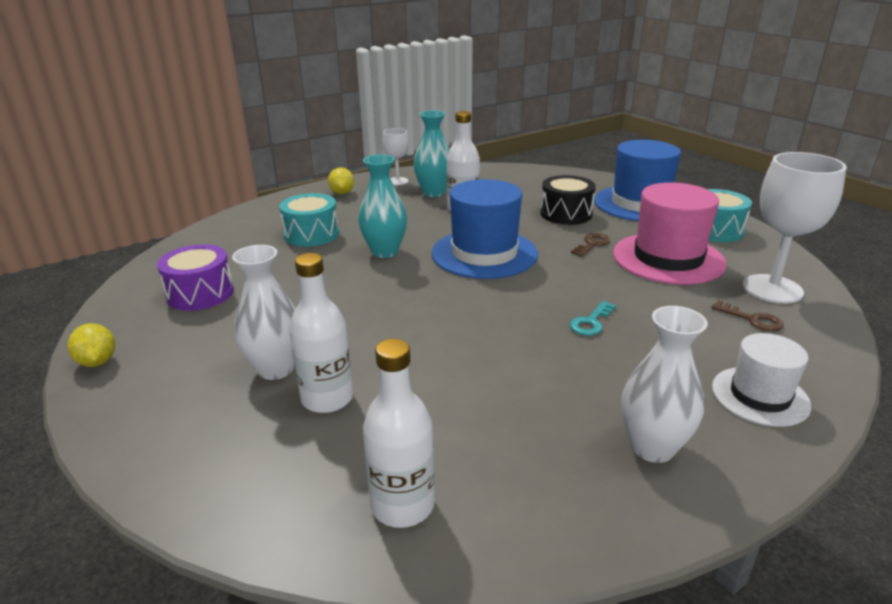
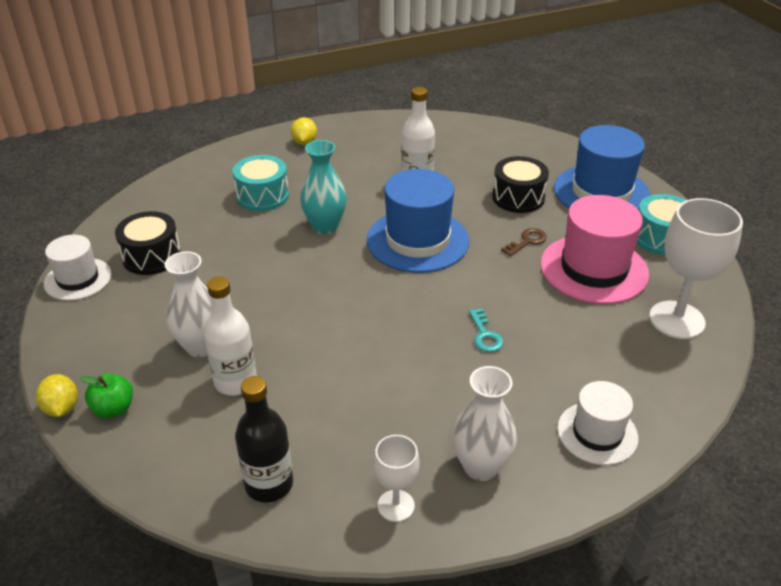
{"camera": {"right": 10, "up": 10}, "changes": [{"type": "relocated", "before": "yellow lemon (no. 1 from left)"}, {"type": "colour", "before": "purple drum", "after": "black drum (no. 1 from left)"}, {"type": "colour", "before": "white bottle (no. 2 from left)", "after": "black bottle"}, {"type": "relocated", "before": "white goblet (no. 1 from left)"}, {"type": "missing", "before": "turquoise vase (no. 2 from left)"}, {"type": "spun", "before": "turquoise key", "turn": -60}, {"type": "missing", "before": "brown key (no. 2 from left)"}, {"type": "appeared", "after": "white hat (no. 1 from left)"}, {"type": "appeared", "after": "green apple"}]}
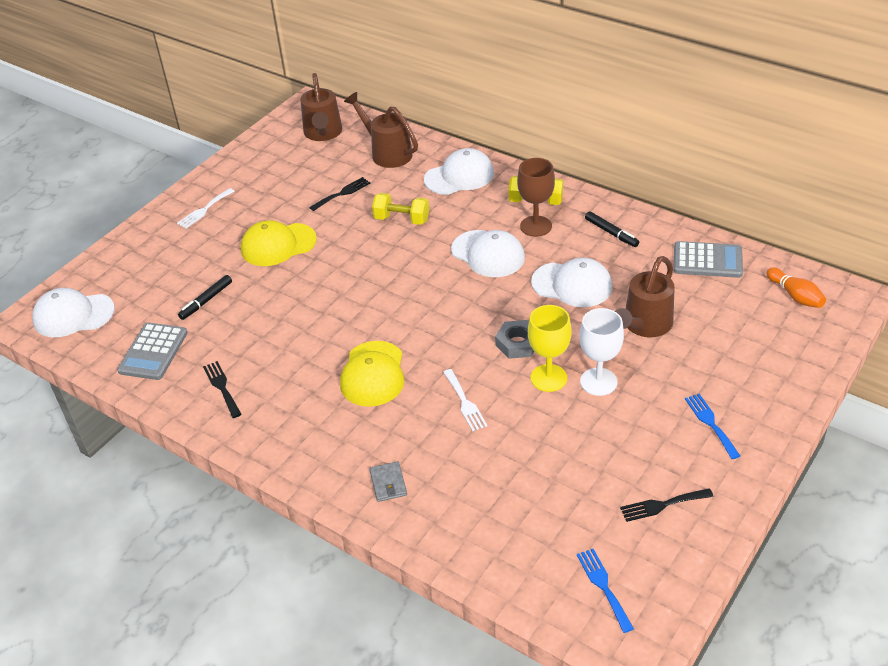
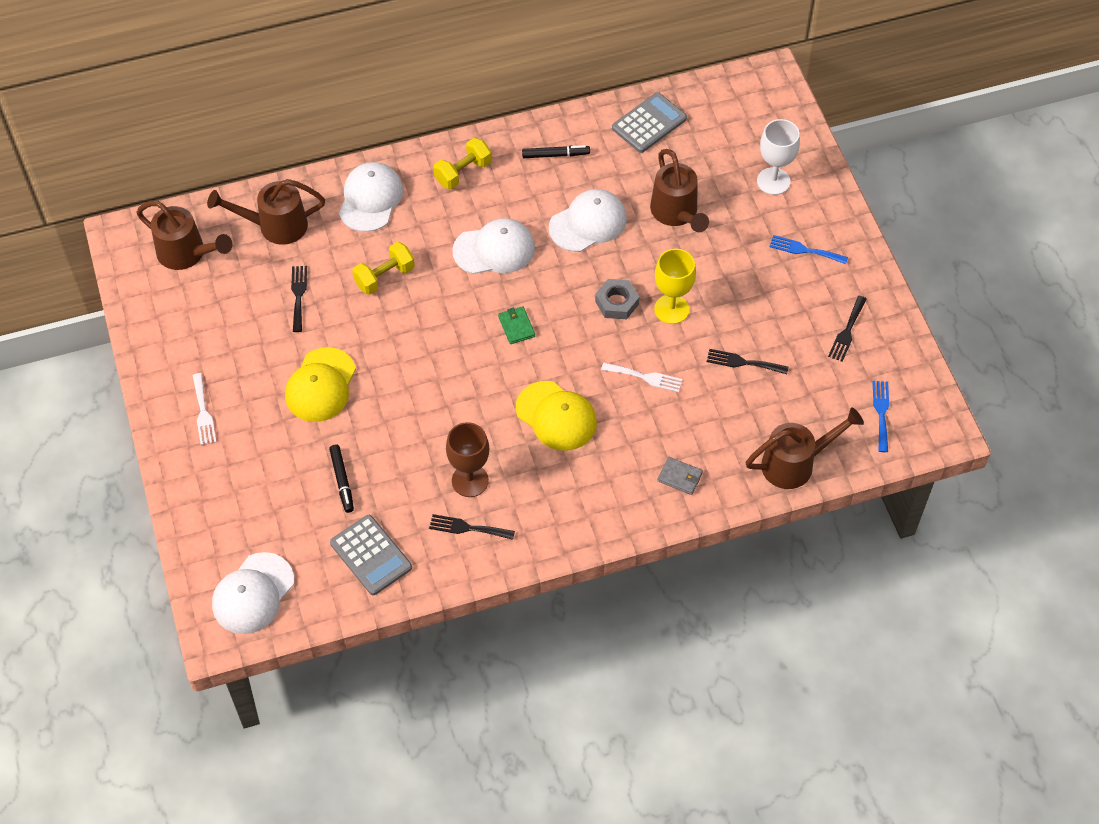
{"camera": {"right": -55, "up": 15}, "changes": [{"type": "relocated", "before": "brown goblet"}, {"type": "spun", "before": "blue fork (no. 1 from left in the first image)", "turn": 75}, {"type": "relocated", "before": "white goblet"}, {"type": "missing", "before": "orange bowling pin"}, {"type": "appeared", "after": "green wallet"}, {"type": "appeared", "after": "black fork (no. 3 from left)"}, {"type": "appeared", "after": "brown watering can (no. 4 from left)"}]}
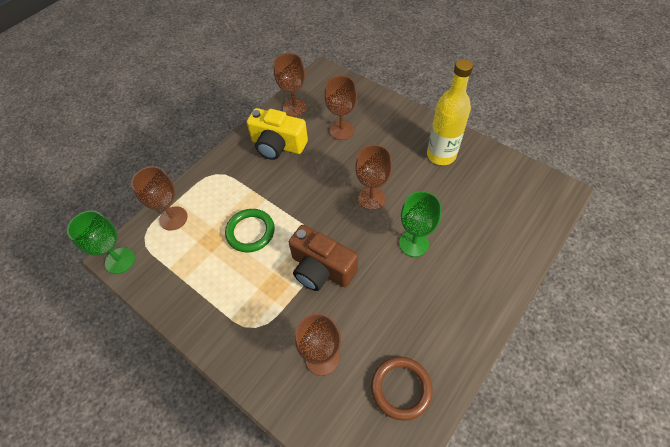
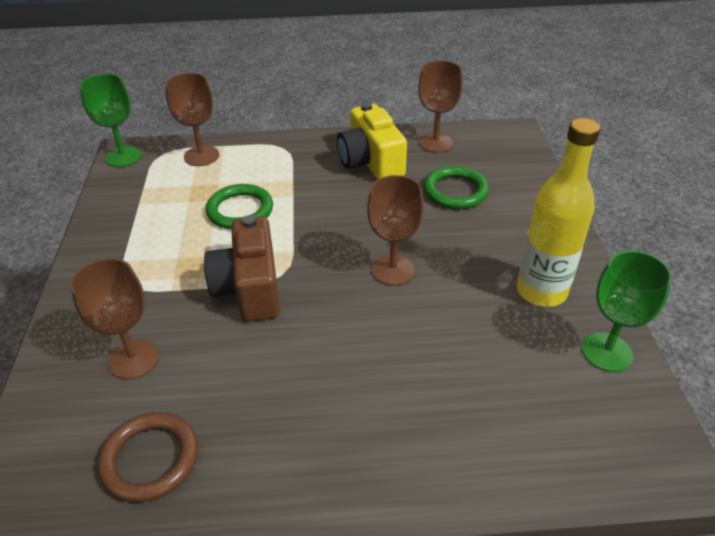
{"camera": {"right": 45, "up": -15}, "changes": [{"type": "exchanged", "before": "brown goblet (no. 4 from left)", "after": "green ring (no. 2 from left)"}, {"type": "relocated", "before": "green goblet (no. 2 from left)"}]}
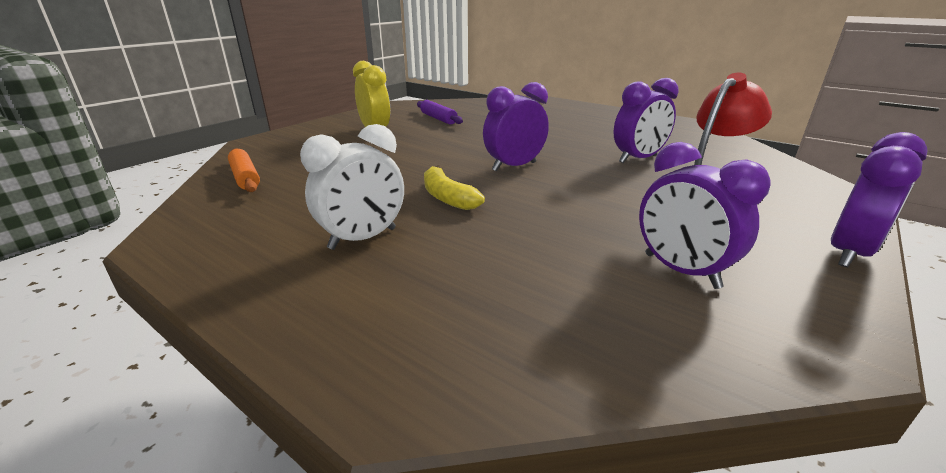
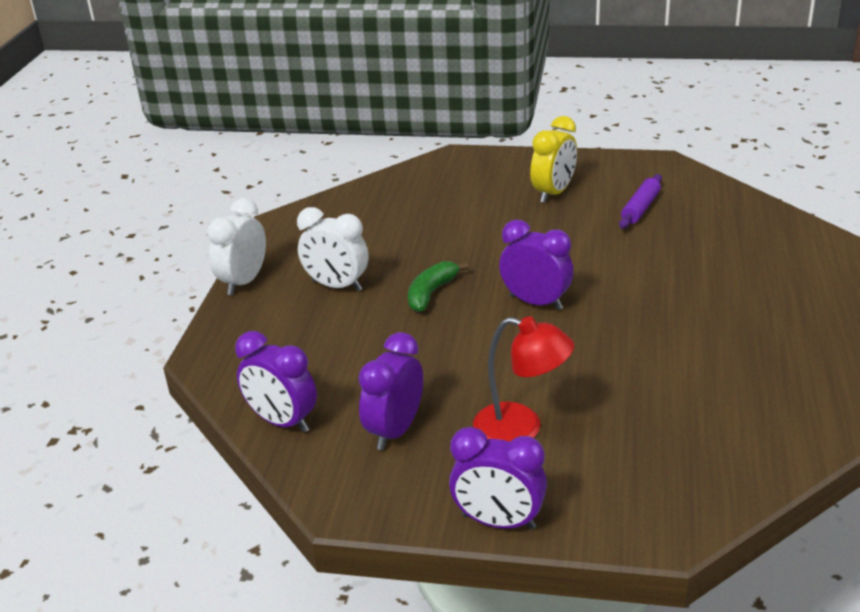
{"camera": {"right": 65, "up": 5}, "changes": [{"type": "missing", "before": "orange rolling pin"}, {"type": "colour", "before": "yellow banana", "after": "green banana"}, {"type": "relocated", "before": "purple clock (no. 2 from left in the first image)", "after": "purple clock (no. 1 from left)"}, {"type": "appeared", "after": "white clock (no. 1 from left)"}]}
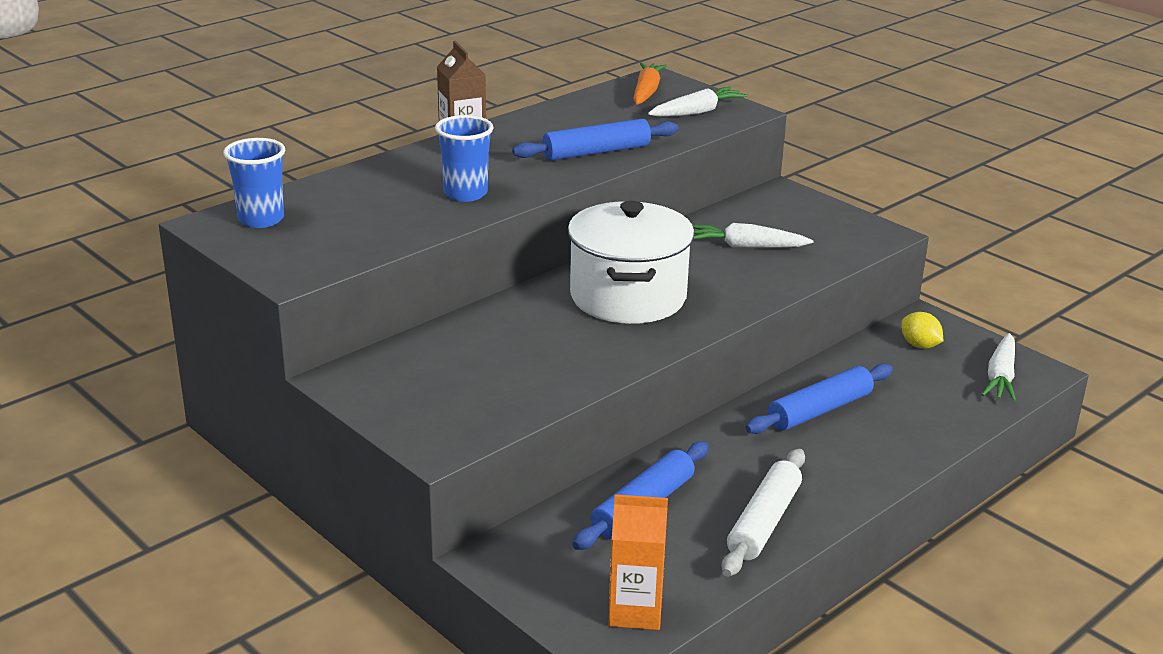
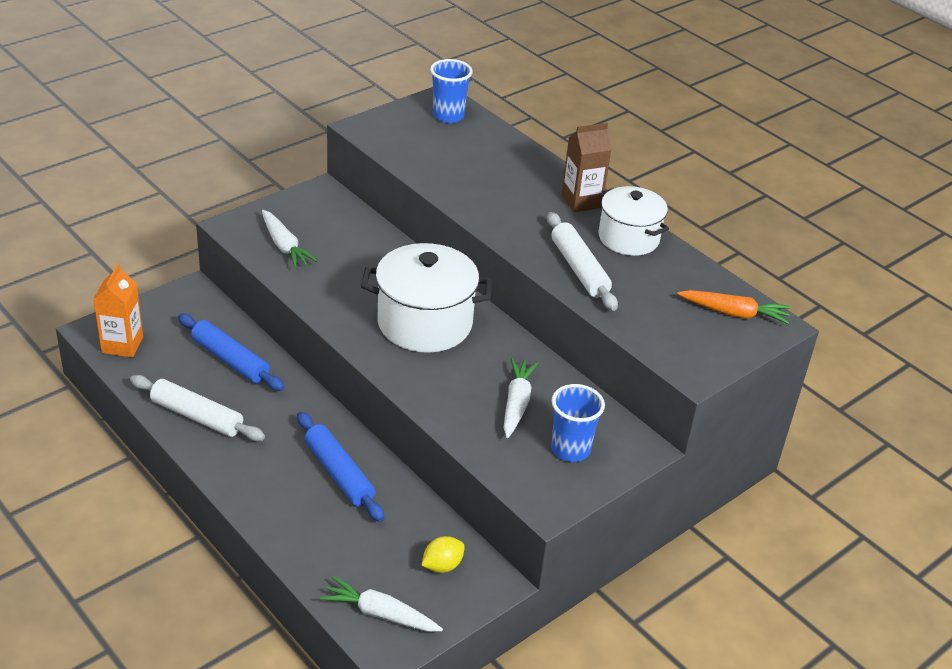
{"camera": {"right": 90, "up": 10}, "changes": [{"type": "relocated", "before": "blue cup (no. 2 from left)"}, {"type": "colour", "before": "blue rolling pin (no. 1 from left)", "after": "white rolling pin (no. 2 from left)"}, {"type": "relocated", "before": "white carrot (no. 1 from left)"}, {"type": "appeared", "after": "white pot (no. 2 from left)"}]}
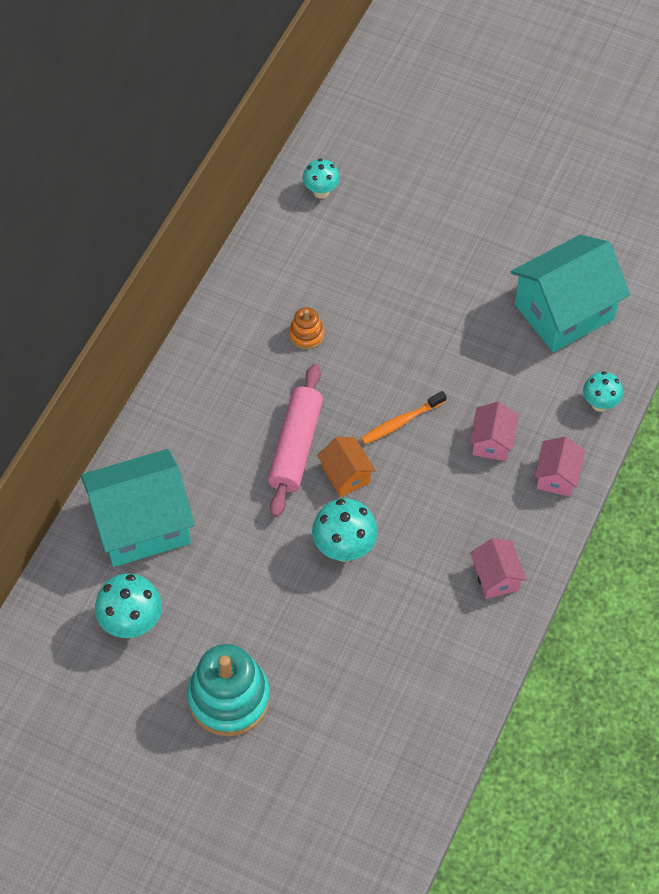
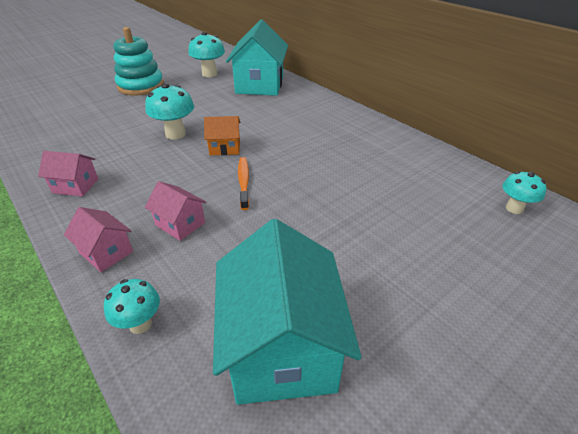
{"camera": {"right": 115, "up": -20}, "changes": [{"type": "missing", "before": "pink rolling pin"}, {"type": "missing", "before": "orange stacking toy"}]}
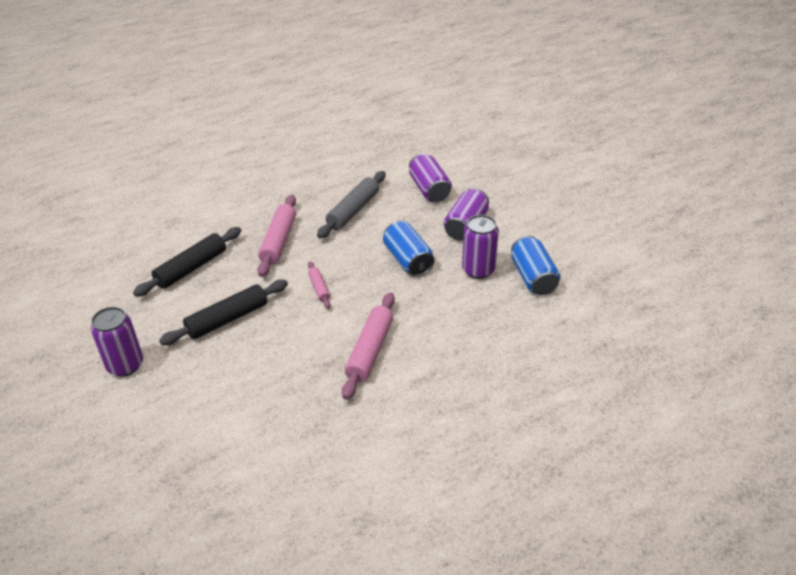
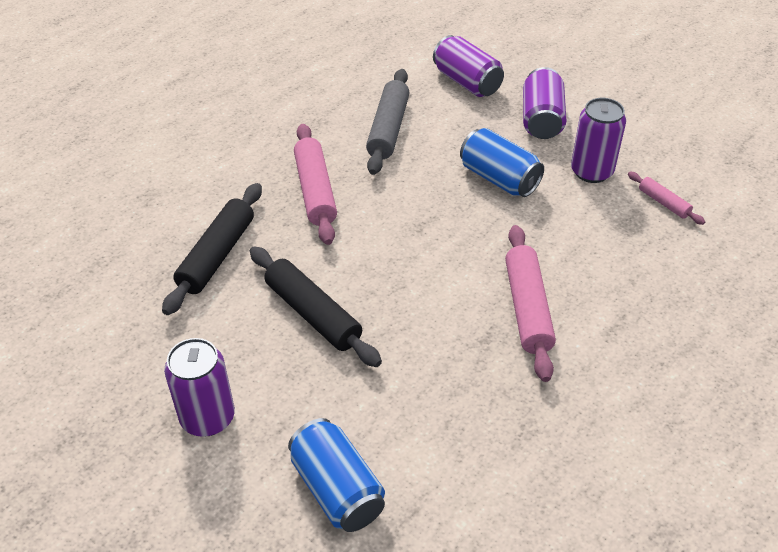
{"camera": {"right": -20, "up": 5}, "changes": [{"type": "spun", "before": "black rolling pin (no. 2 from left)", "turn": -75}, {"type": "relocated", "before": "pink rolling pin (no. 2 from left in the first image)", "after": "pink rolling pin (no. 3 from left)"}, {"type": "relocated", "before": "blue can (no. 2 from left in the first image)", "after": "blue can (no. 1 from left)"}]}
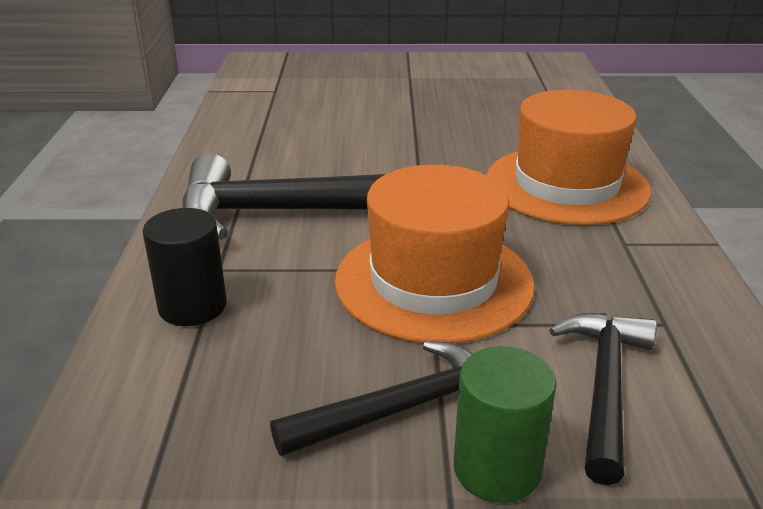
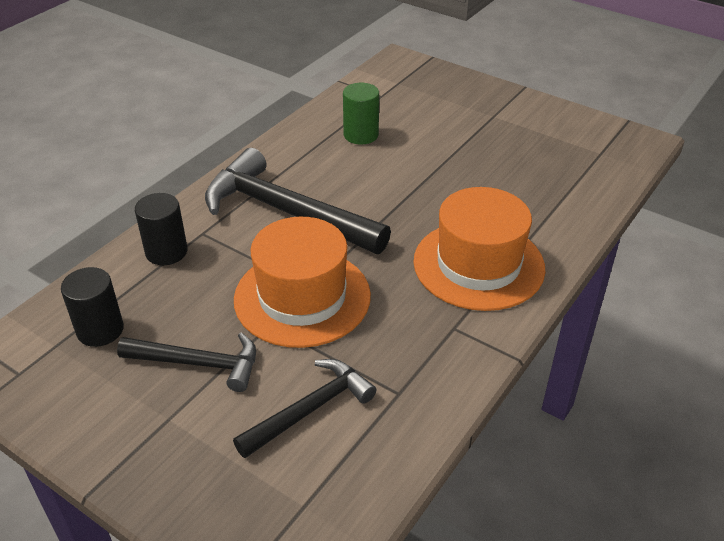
{"camera": {"right": 35, "up": 10}, "changes": [{"type": "relocated", "before": "green cylinder"}, {"type": "appeared", "after": "black cylinder (no. 1 from left)"}]}
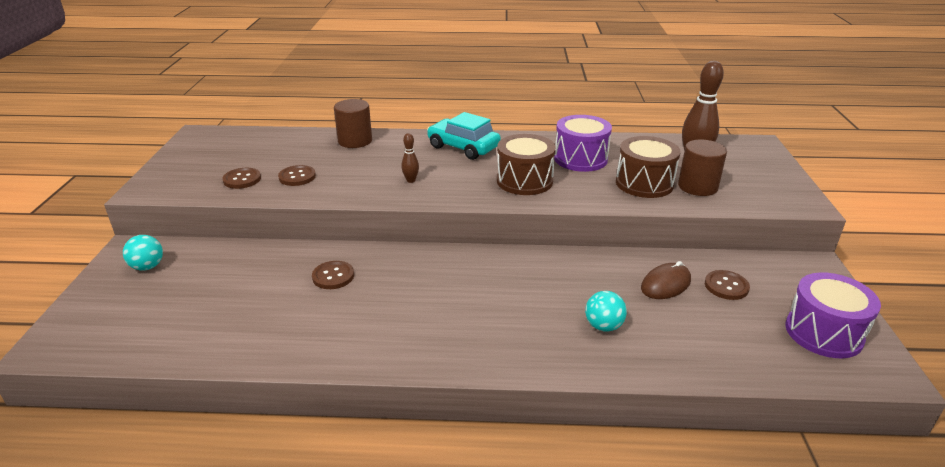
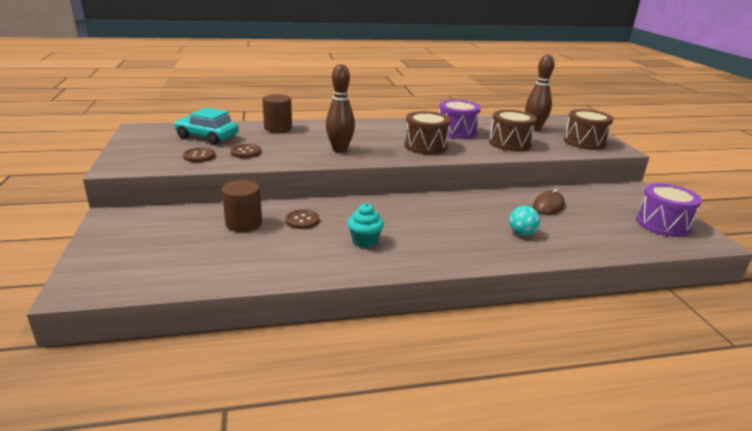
{"camera": {"right": -15, "up": -5}, "changes": [{"type": "missing", "before": "turquoise ball (no. 1 from left)"}, {"type": "size", "before": "brown bowling pin (no. 1 from left)", "scale": 2.08}, {"type": "relocated", "before": "turquoise car"}, {"type": "relocated", "before": "brown cylinder (no. 2 from left in the first image)", "after": "brown cylinder (no. 1 from left)"}, {"type": "missing", "before": "brown button (no. 4 from left)"}, {"type": "appeared", "after": "turquoise cupcake"}, {"type": "appeared", "after": "brown drum (no. 3 from left)"}]}
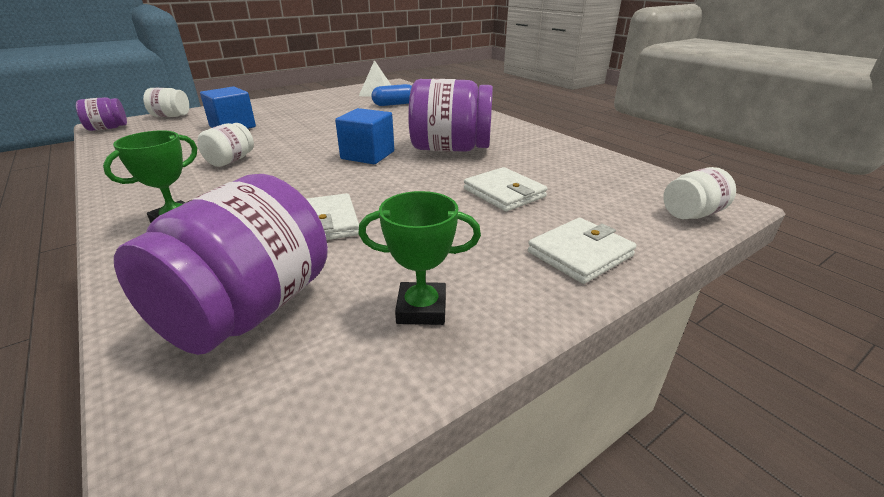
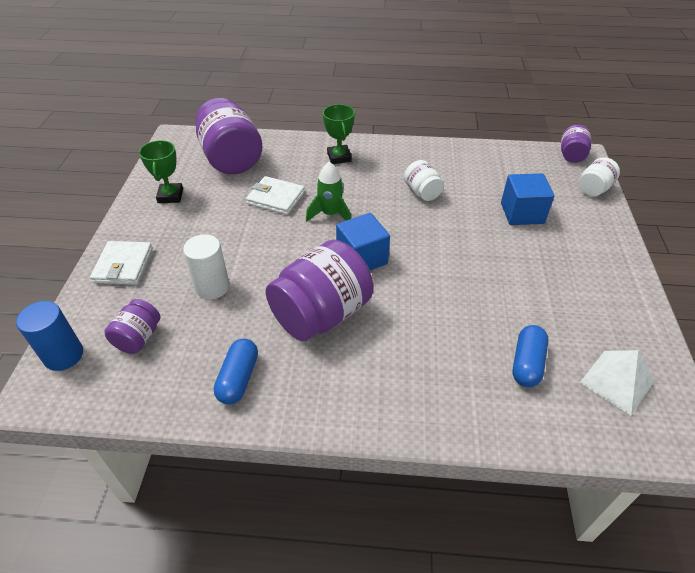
{"camera": {"right": 130, "up": 15}, "changes": [{"type": "spun", "before": "green trophy (no. 2 from left in the first image)", "turn": -45}, {"type": "exchanged", "before": "white wallet (no. 2 from left)", "after": "white cylinder"}, {"type": "exchanged", "before": "white jar (no. 3 from left)", "after": "blue cylinder"}, {"type": "appeared", "after": "purple jar (no. 1 from left)"}, {"type": "appeared", "after": "blue capsule (no. 1 from left)"}, {"type": "appeared", "after": "green rocket"}]}
